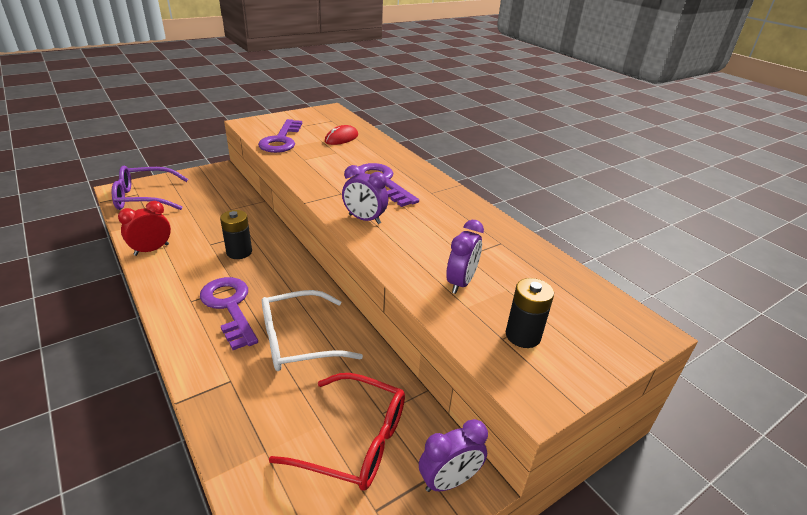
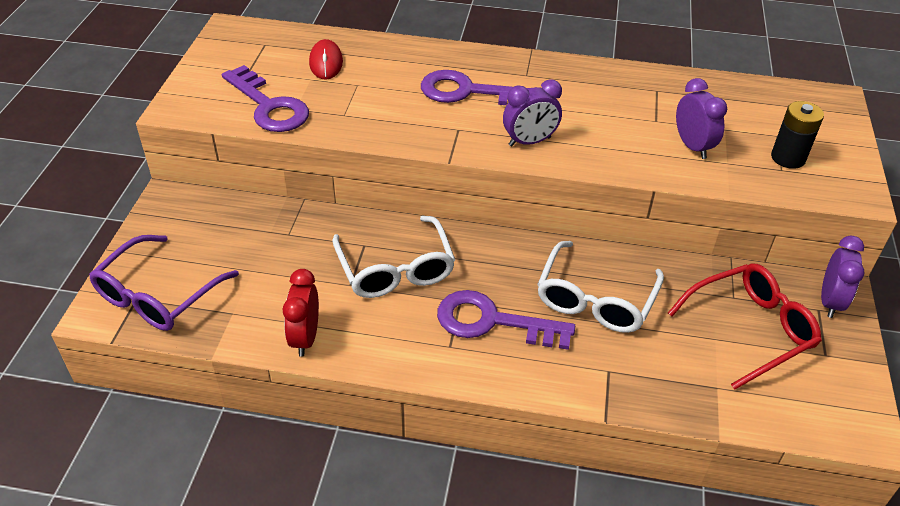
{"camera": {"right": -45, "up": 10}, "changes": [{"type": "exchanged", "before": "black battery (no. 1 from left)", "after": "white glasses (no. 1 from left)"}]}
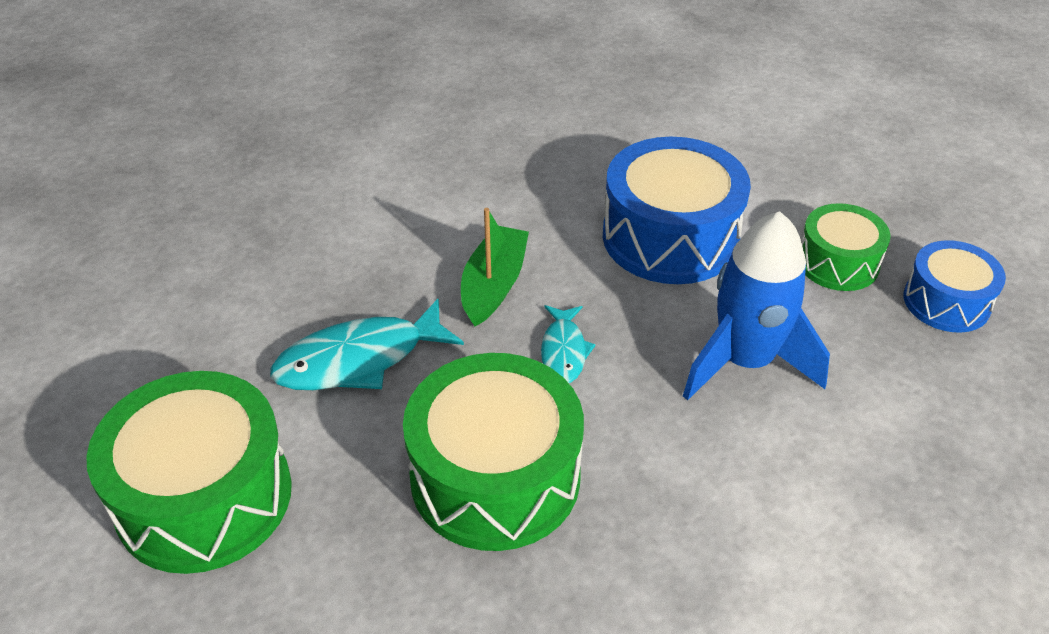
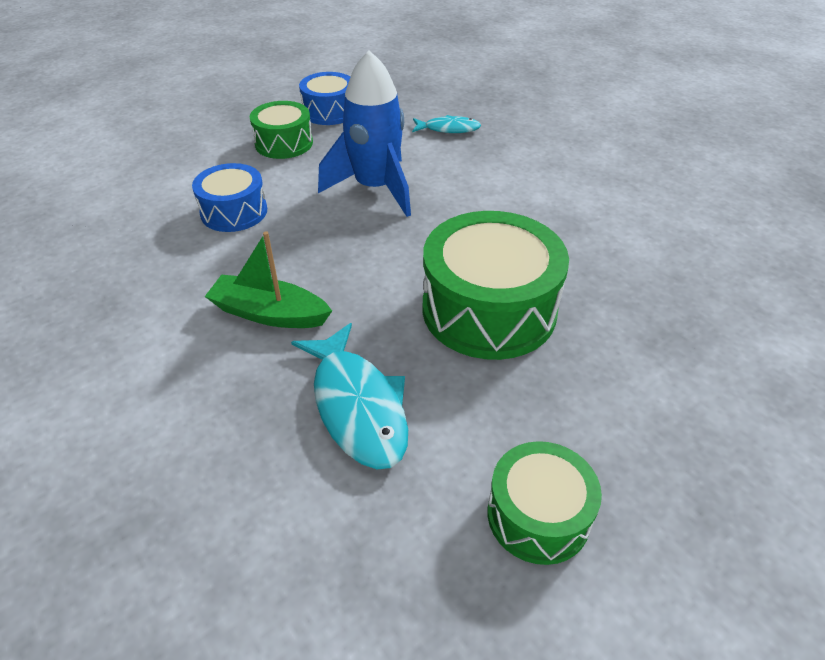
{"camera": {"right": -90, "up": 0}, "changes": [{"type": "size", "before": "green drum (no. 1 from left in the first image)", "scale": 0.58}, {"type": "relocated", "before": "turquoise fish (no. 2 from left)"}, {"type": "size", "before": "blue drum (no. 1 from left)", "scale": 0.58}]}
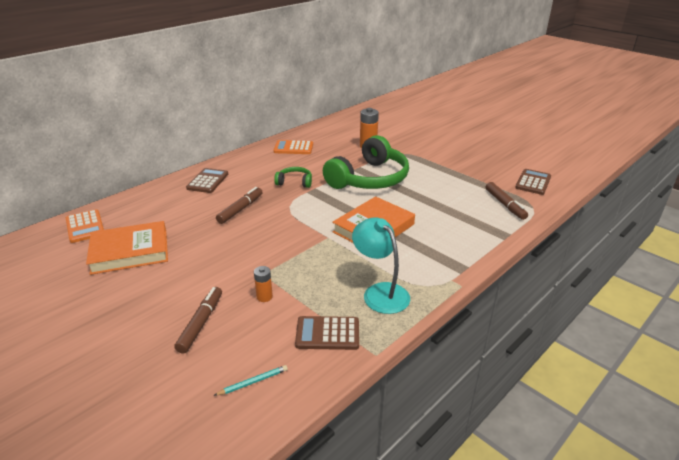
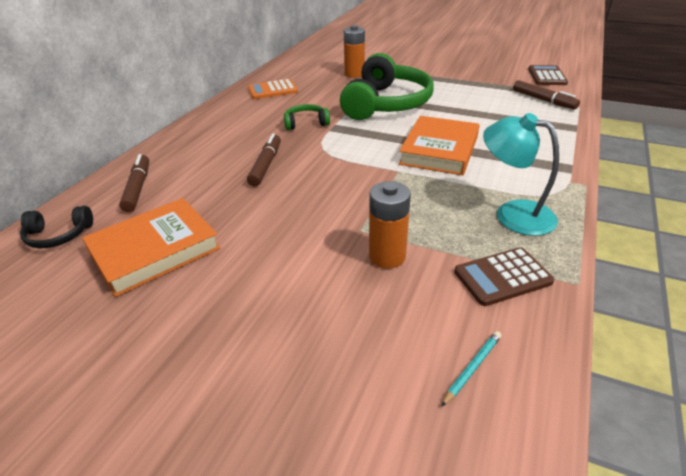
{"camera": {"right": -20, "up": 5}, "changes": [{"type": "exchanged", "before": "orange calculator (no. 1 from left)", "after": "black headphones"}, {"type": "relocated", "before": "brown marker (no. 1 from left)"}, {"type": "missing", "before": "brown calculator (no. 1 from left)"}, {"type": "size", "before": "orange battery (no. 1 from left in the first image)", "scale": 1.69}]}
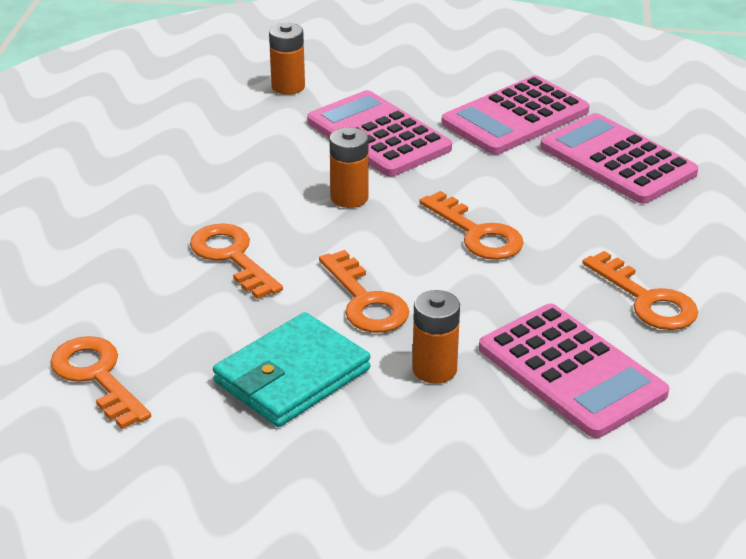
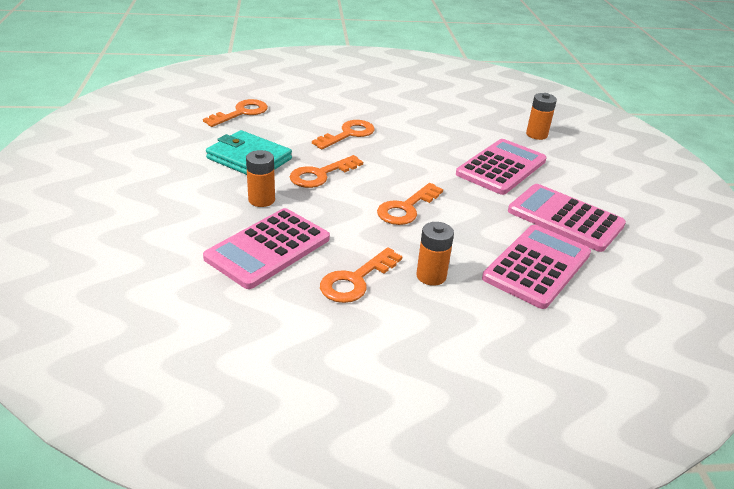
{"camera": {"right": 75, "up": 0}, "changes": [{"type": "relocated", "before": "orange battery (no. 2 from left)"}]}
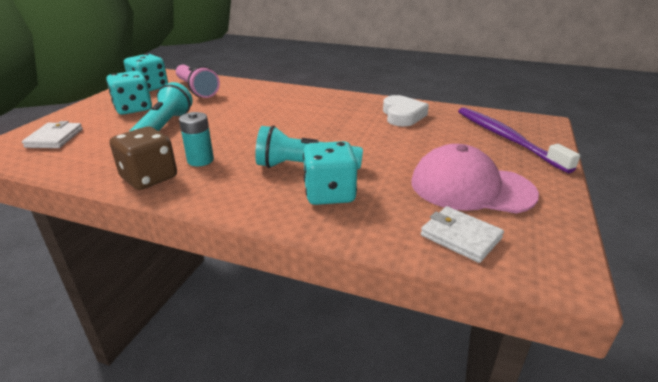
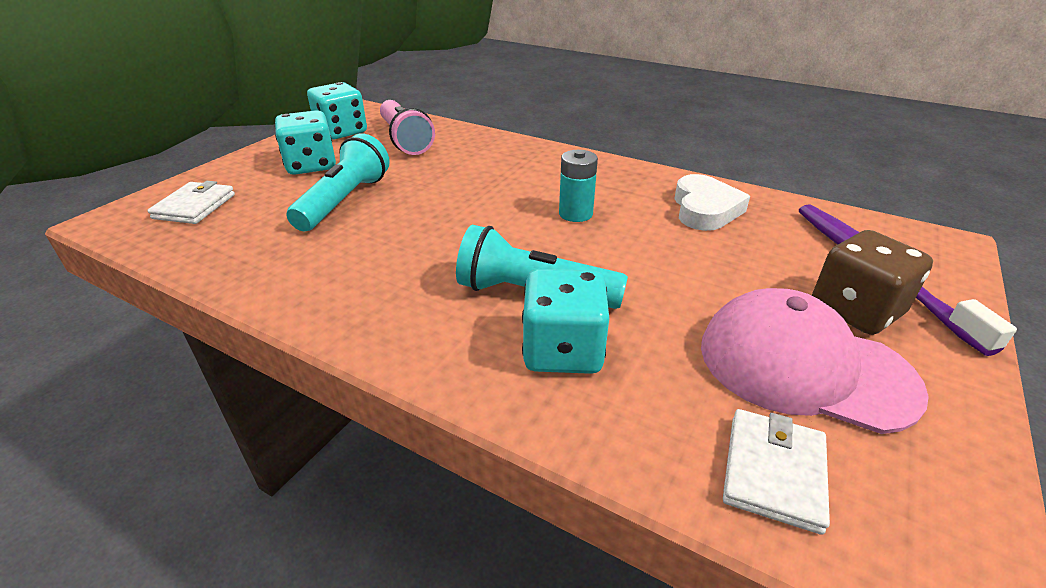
{"camera": {"right": 10, "up": 5}, "changes": [{"type": "relocated", "before": "brown dice"}, {"type": "relocated", "before": "turquoise battery"}, {"type": "spun", "before": "white wallet (no. 2 from left)", "turn": 60}]}
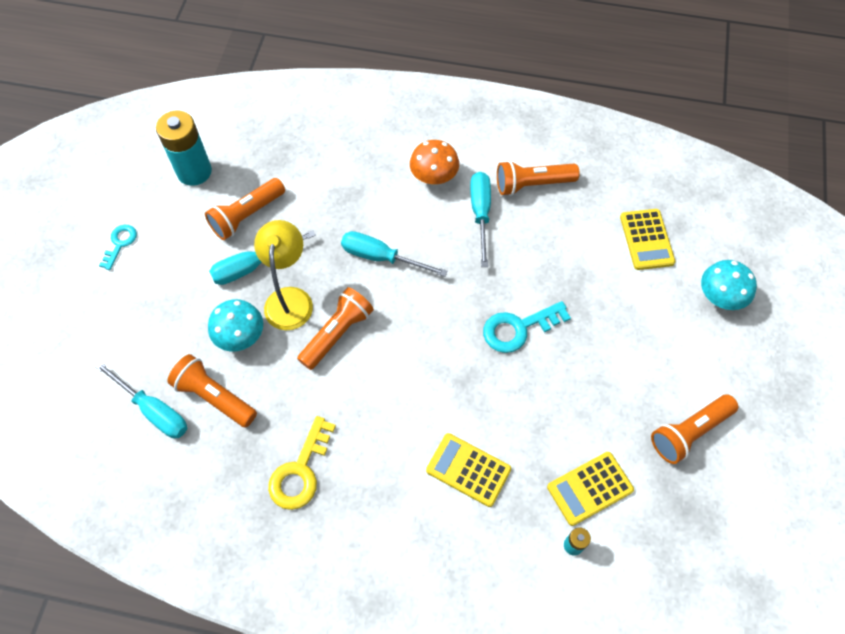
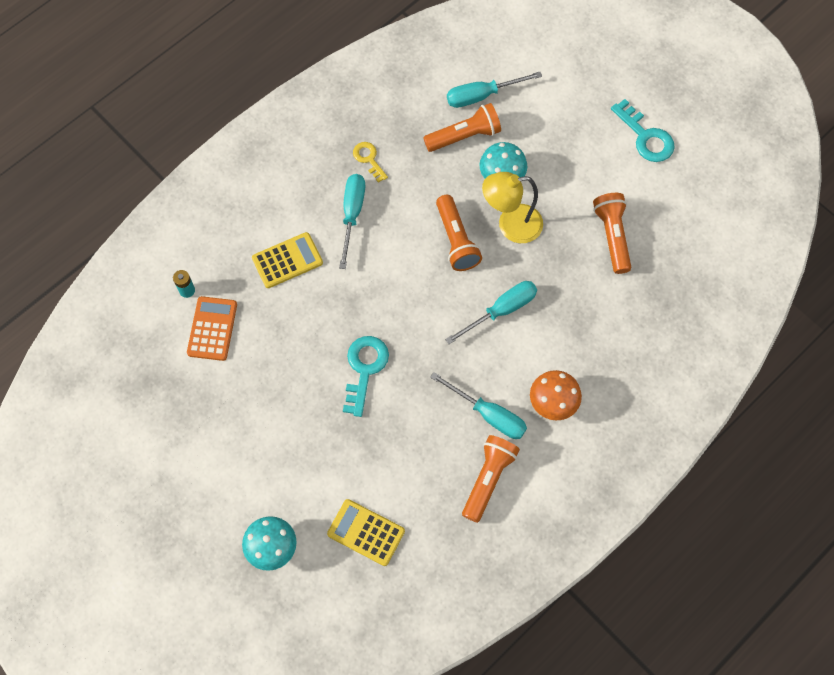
{"camera": {"right": 125, "up": 5}, "changes": [{"type": "size", "before": "turquoise key (no. 1 from left in the first image)", "scale": 1.62}, {"type": "missing", "before": "turquoise battery (no. 1 from left)"}, {"type": "relocated", "before": "turquoise screwdriver (no. 2 from left in the first image)", "after": "turquoise screwdriver (no. 1 from left)"}, {"type": "spun", "before": "yellow lamp", "turn": 135}, {"type": "size", "before": "yellow key", "scale": 0.62}, {"type": "colour", "before": "yellow calculator (no. 2 from left)", "after": "orange calculator"}, {"type": "missing", "before": "orange flashlight (no. 5 from left)"}]}
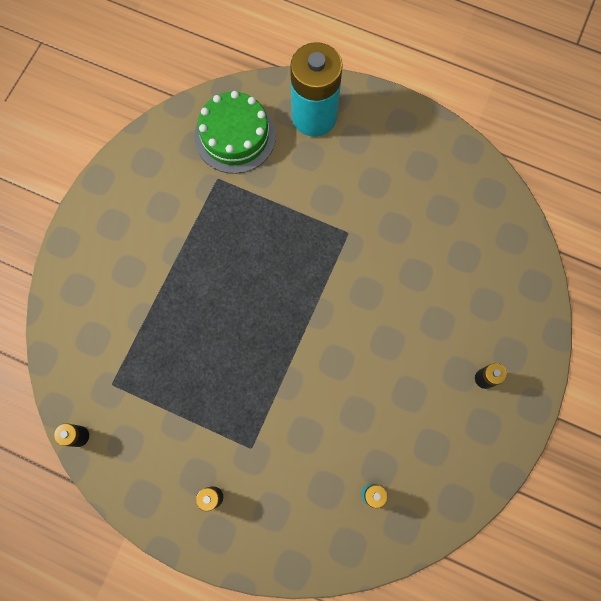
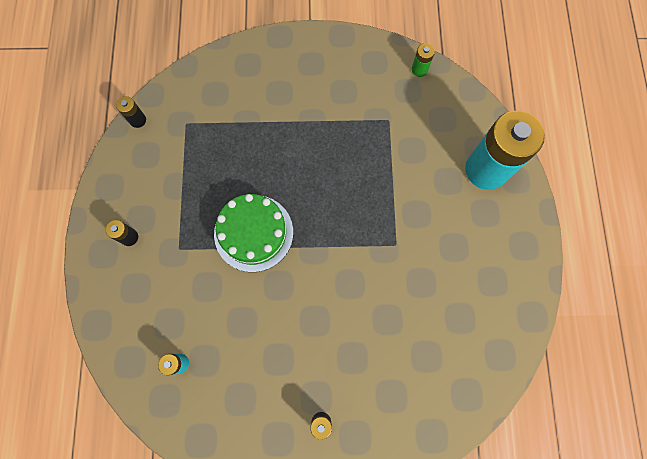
{"camera": {"right": 65, "up": 0}, "changes": [{"type": "relocated", "before": "green cake"}, {"type": "appeared", "after": "green battery"}]}
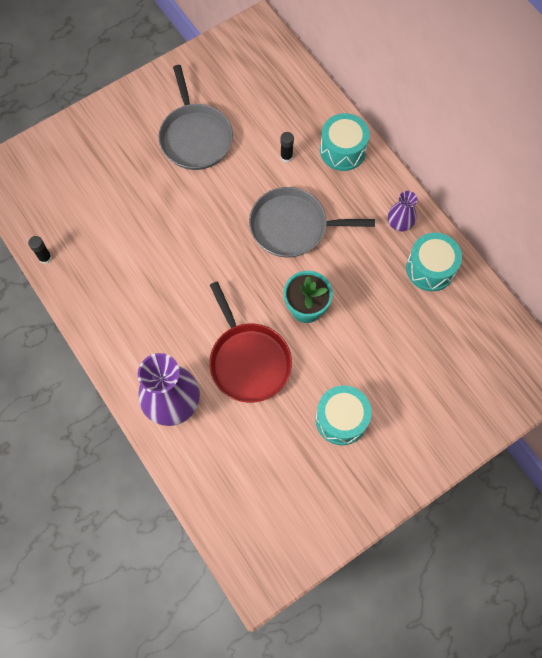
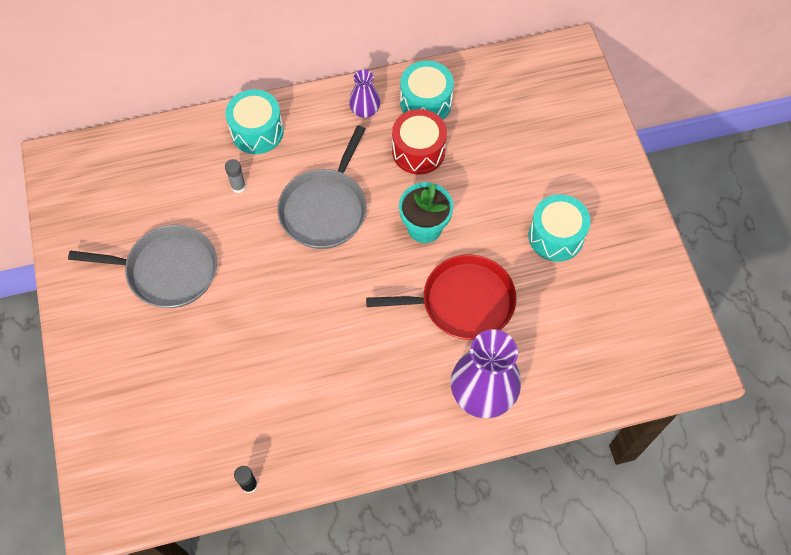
{"camera": {"right": -70, "up": -5}, "changes": [{"type": "colour", "before": "black glue stick (no. 2 from left)", "after": "grey glue stick"}, {"type": "appeared", "after": "red drum"}]}
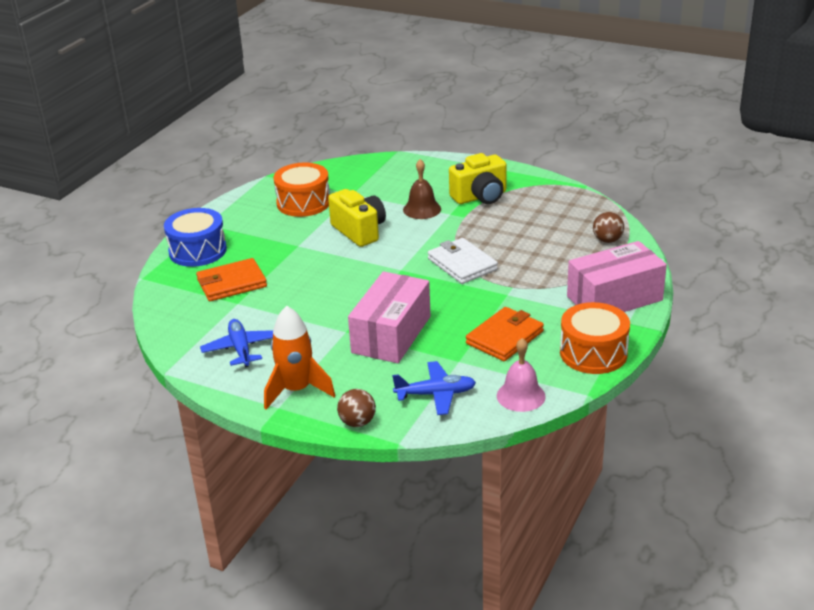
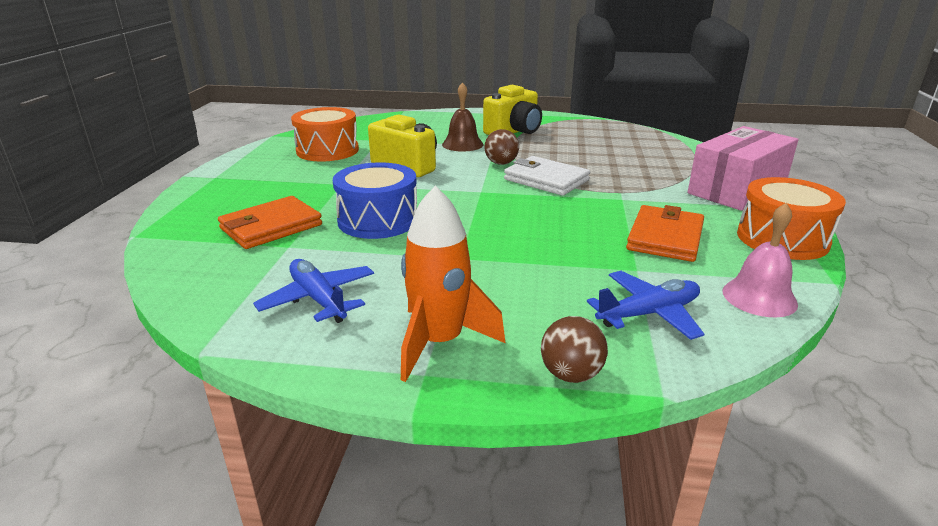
{"camera": {"right": -20, "up": -5}, "changes": [{"type": "relocated", "before": "blue drum"}, {"type": "missing", "before": "pink box (no. 1 from left)"}, {"type": "relocated", "before": "brown ball (no. 2 from left in the first image)", "after": "brown ball (no. 1 from left)"}]}
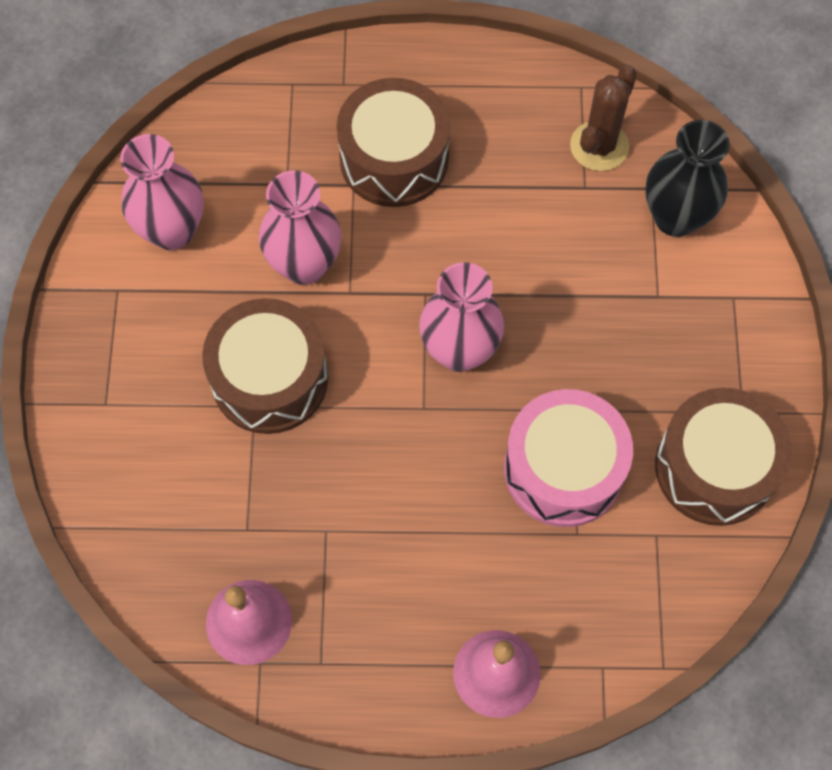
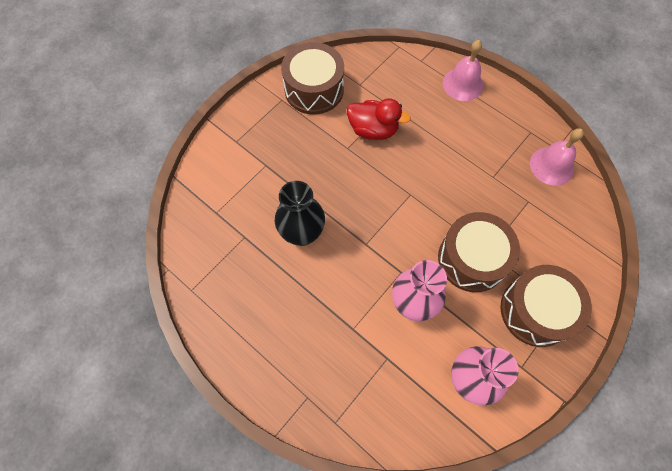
{"camera": {"right": -140, "up": 0}, "changes": [{"type": "relocated", "before": "brown drum (no. 2 from left in the first image)", "after": "brown drum (no. 3 from left)"}, {"type": "missing", "before": "pink vase (no. 3 from left)"}, {"type": "exchanged", "before": "pink drum", "after": "red duck"}, {"type": "missing", "before": "brown cactus"}, {"type": "relocated", "before": "black vase"}]}
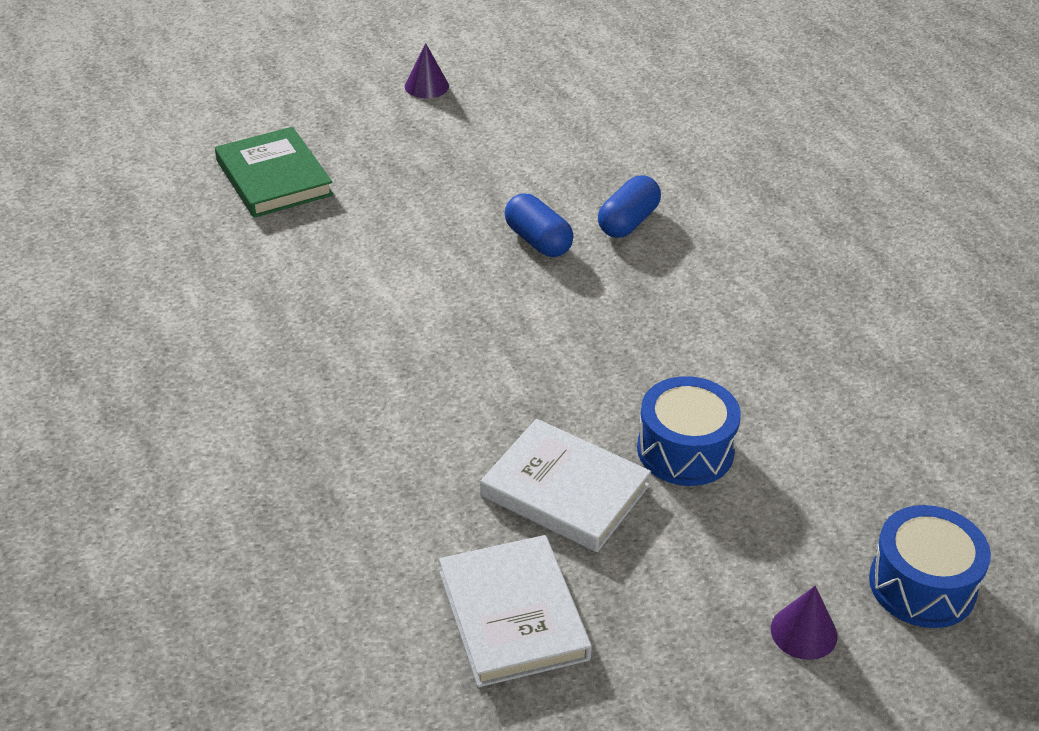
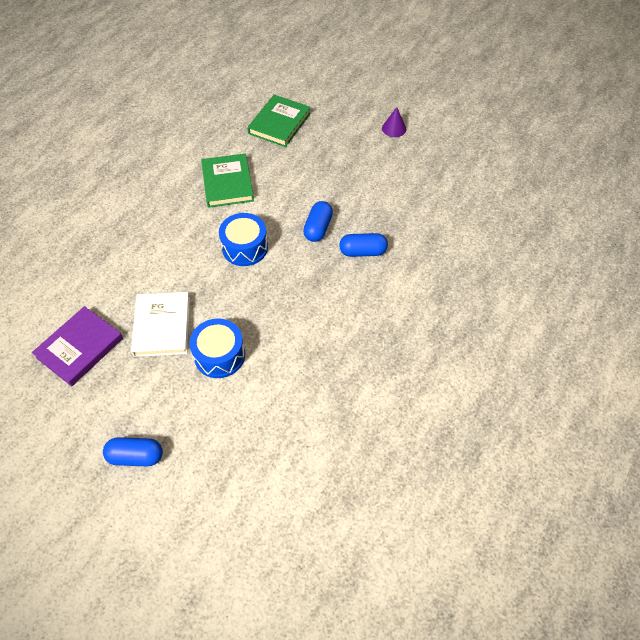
{"camera": {"right": 55, "up": 15}, "changes": [{"type": "colour", "before": "white book (no. 1 from left)", "after": "purple book"}, {"type": "exchanged", "before": "purple cone (no. 2 from left)", "after": "blue capsule (no. 1 from left)"}, {"type": "relocated", "before": "blue drum (no. 2 from left)"}, {"type": "appeared", "after": "green book (no. 1 from left)"}]}
